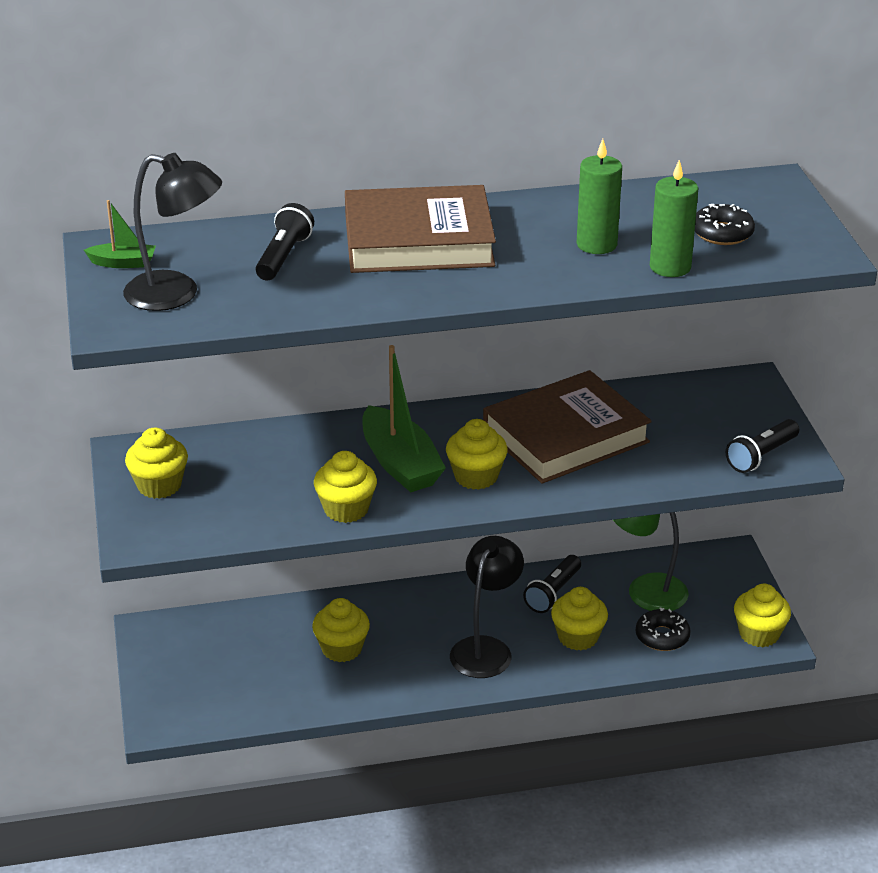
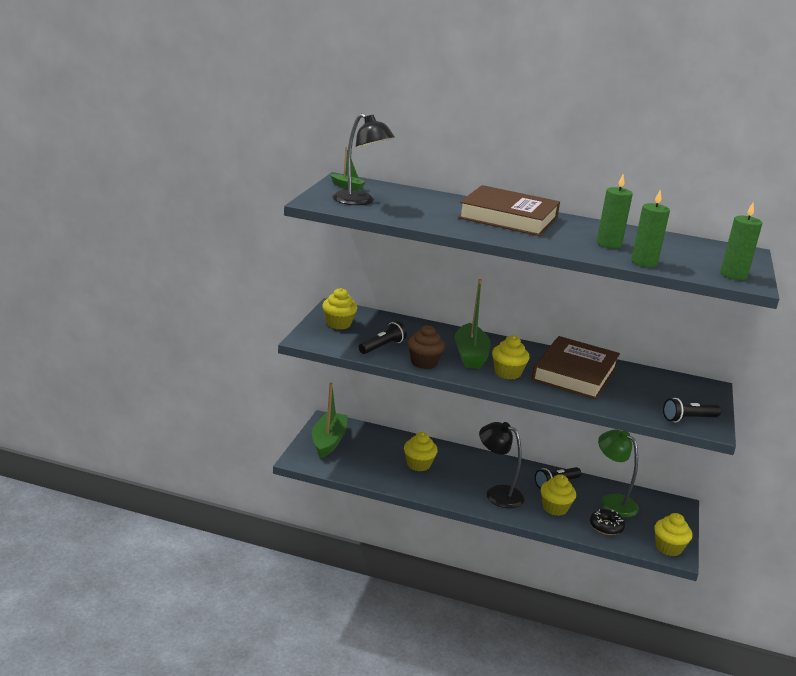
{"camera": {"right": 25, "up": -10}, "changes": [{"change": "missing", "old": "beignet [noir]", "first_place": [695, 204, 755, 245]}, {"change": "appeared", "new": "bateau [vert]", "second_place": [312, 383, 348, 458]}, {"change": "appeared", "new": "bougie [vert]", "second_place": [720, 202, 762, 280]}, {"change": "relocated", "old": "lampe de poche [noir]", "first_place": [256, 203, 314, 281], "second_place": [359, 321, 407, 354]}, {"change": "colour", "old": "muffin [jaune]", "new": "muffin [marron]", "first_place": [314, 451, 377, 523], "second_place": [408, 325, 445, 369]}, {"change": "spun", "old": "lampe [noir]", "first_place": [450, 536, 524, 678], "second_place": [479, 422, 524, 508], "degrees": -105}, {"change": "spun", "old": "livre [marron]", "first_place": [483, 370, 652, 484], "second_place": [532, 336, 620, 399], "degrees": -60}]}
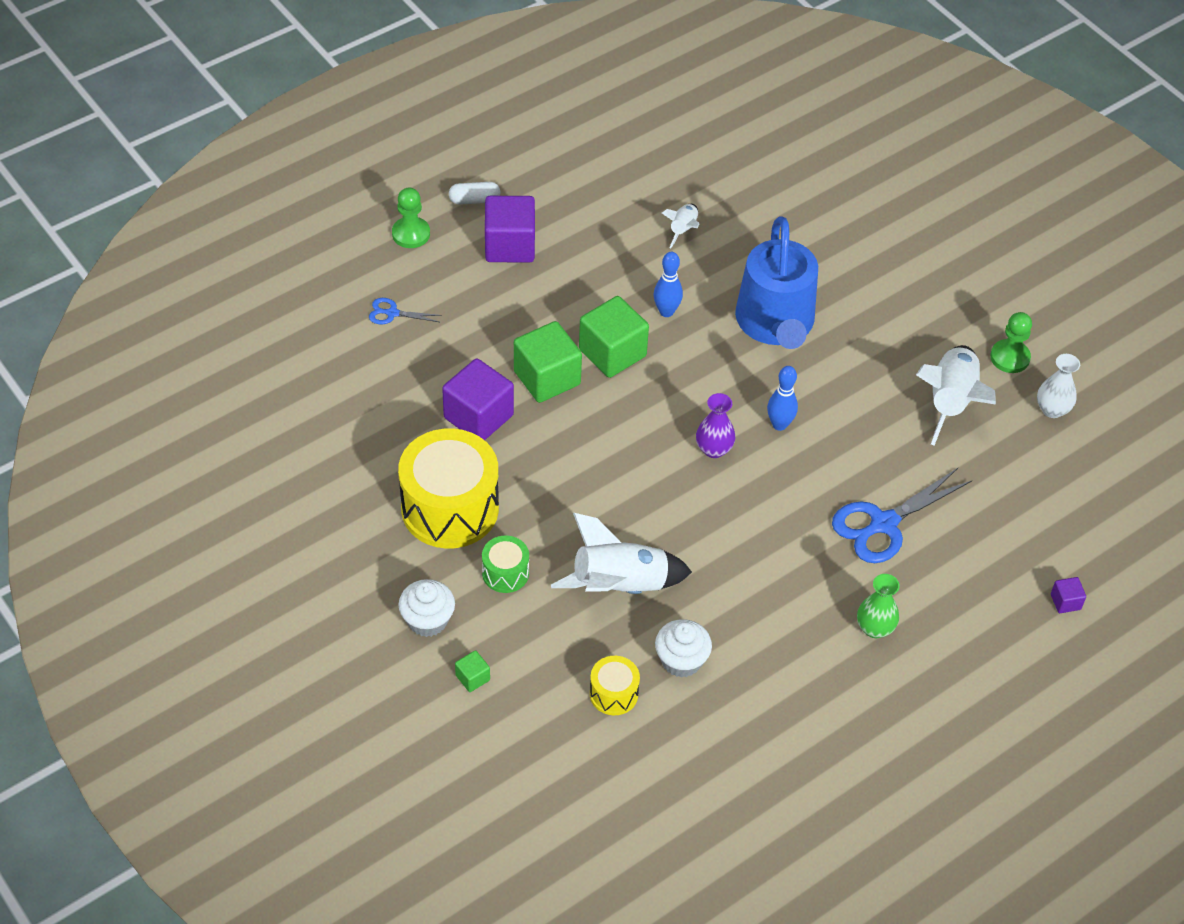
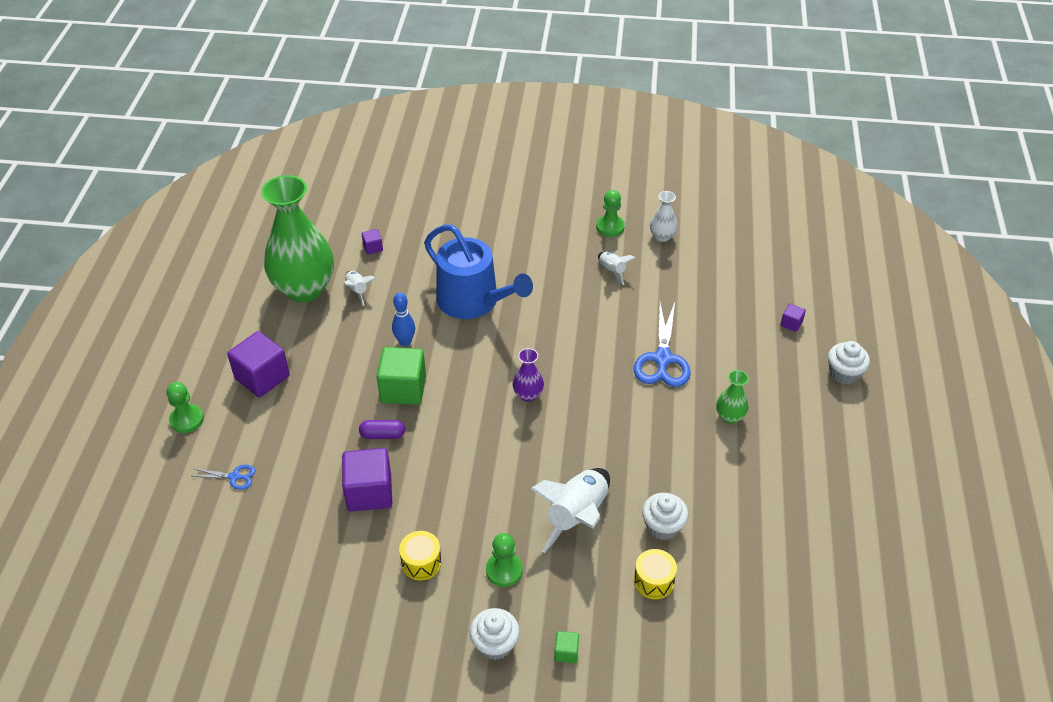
{"camera": {"right": -45, "up": -5}, "changes": [{"change": "missing", "old": "gélule [blanc]", "first_place": [449, 182, 501, 205]}, {"change": "missing", "old": "quille [bleu]", "first_place": [767, 366, 798, 431]}, {"change": "appeared", "new": "vase [vert]", "second_place": [261, 175, 334, 302]}, {"change": "appeared", "new": "cube [violet]", "second_place": [362, 229, 383, 254]}, {"change": "appeared", "new": "muffin [blanc]", "second_place": [828, 341, 870, 384]}, {"change": "exchanged", "old": "tambour [vert]", "new": "pion [vert]", "first_place": [482, 536, 529, 593], "second_place": [486, 533, 523, 587]}, {"change": "exchanged", "old": "cube [vert]", "new": "gélule [violet]", "first_place": [514, 321, 582, 403], "second_place": [359, 420, 405, 439]}, {"change": "spun", "old": "ciseaux [bleu]", "first_place": [369, 298, 442, 324], "second_place": [191, 465, 255, 490], "degrees": -135}, {"change": "size", "old": "tambour [jaune]", "first_place": [398, 428, 499, 549], "second_place": [399, 531, 441, 580], "factor": 0.47}, {"change": "size", "old": "fusée [blanc]", "first_place": [916, 345, 996, 446], "second_place": [598, 252, 636, 285], "factor": 0.51}]}
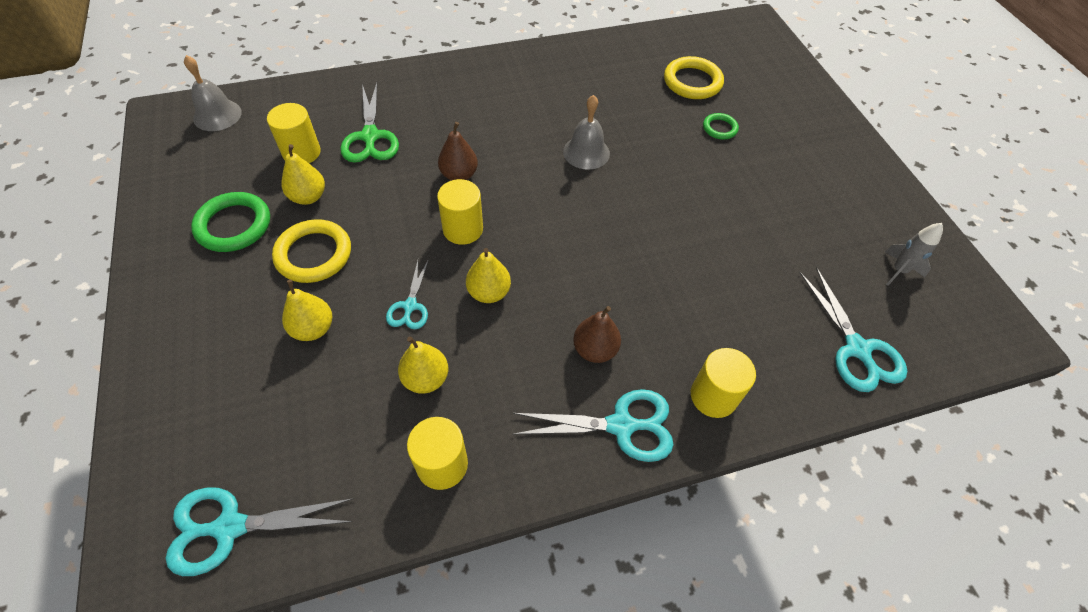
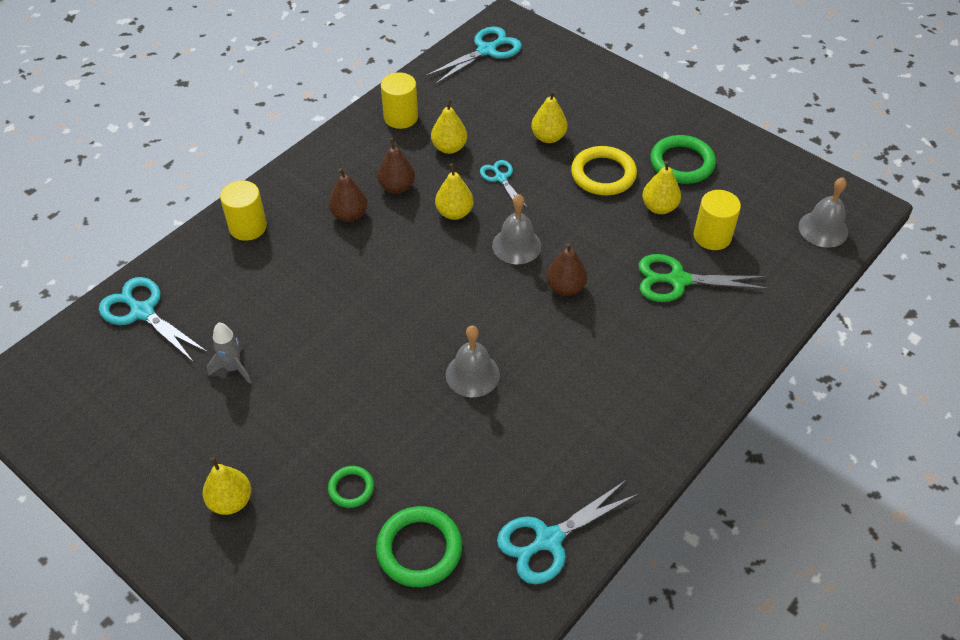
{"camera": {"right": 150, "up": -5}, "changes": [{"change": "appeared", "new": "poire [jaune]", "second_place": [203, 457, 251, 515]}, {"change": "appeared", "new": "poire [marron]", "second_place": [377, 138, 415, 194]}, {"change": "relocated", "old": "ciseaux [turquoise]", "first_place": [512, 389, 674, 462], "second_place": [497, 480, 638, 584]}, {"change": "relocated", "old": "fusée [gris]", "first_place": [885, 223, 943, 286], "second_place": [207, 322, 251, 383]}, {"change": "exchanged", "old": "cylindre [jaune]", "new": "cloche [gris]", "first_place": [437, 179, 483, 245], "second_place": [492, 194, 542, 264]}, {"change": "colour", "old": "anneau [jaune]", "new": "anneau [vert]", "first_place": [664, 56, 724, 99], "second_place": [376, 506, 462, 587]}, {"change": "spun", "old": "ciseaux [vert]", "first_place": [340, 83, 399, 163], "second_place": [638, 254, 769, 302], "degrees": -45}]}
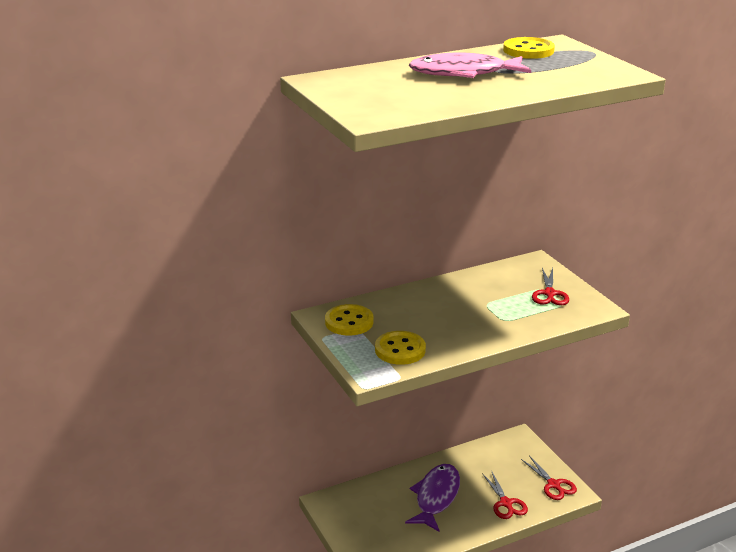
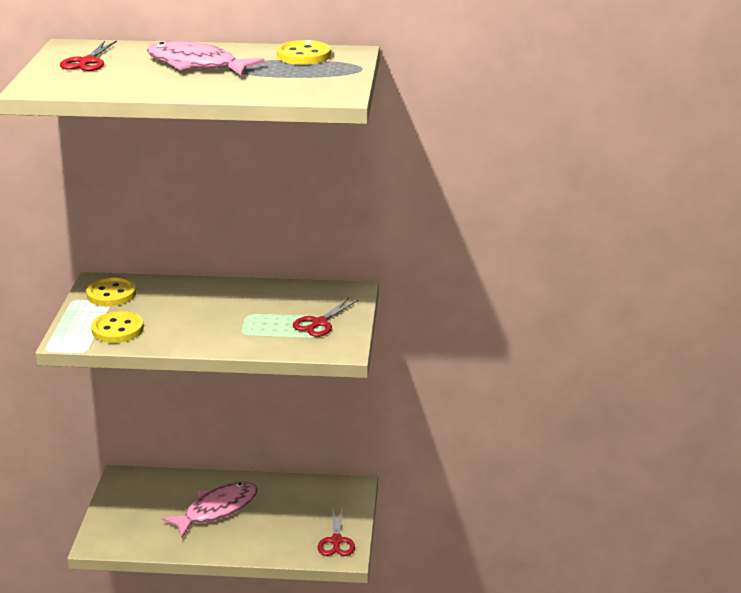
{"camera": {"right": 30, "up": 0}, "changes": [{"change": "relocated", "old": "ciseaux [rouge]", "first_place": [482, 470, 528, 519], "second_place": [60, 40, 117, 71]}, {"change": "colour", "old": "poisson [violet]", "new": "poisson [rose]", "first_place": [405, 464, 460, 532], "second_place": [162, 482, 257, 538]}]}
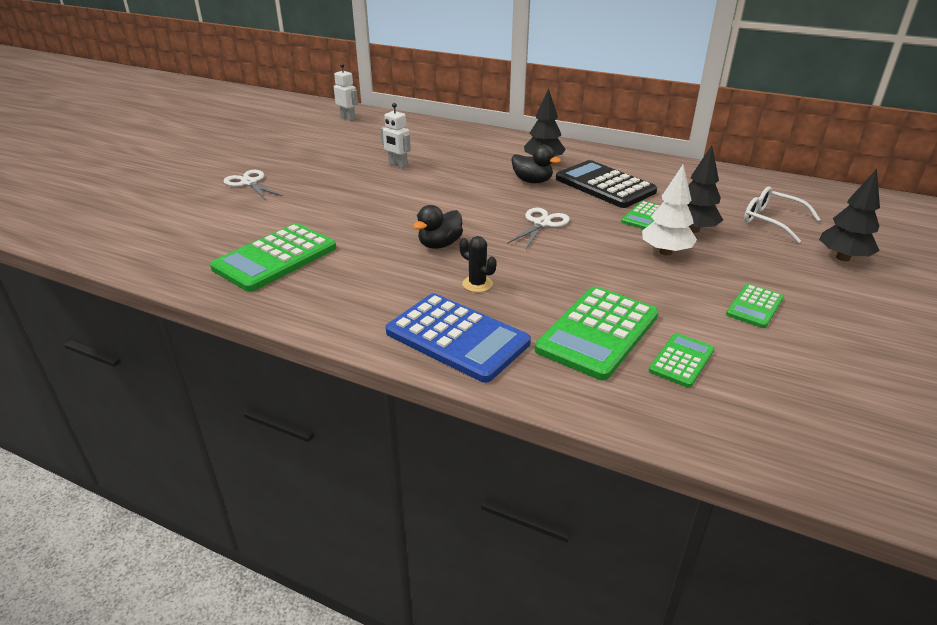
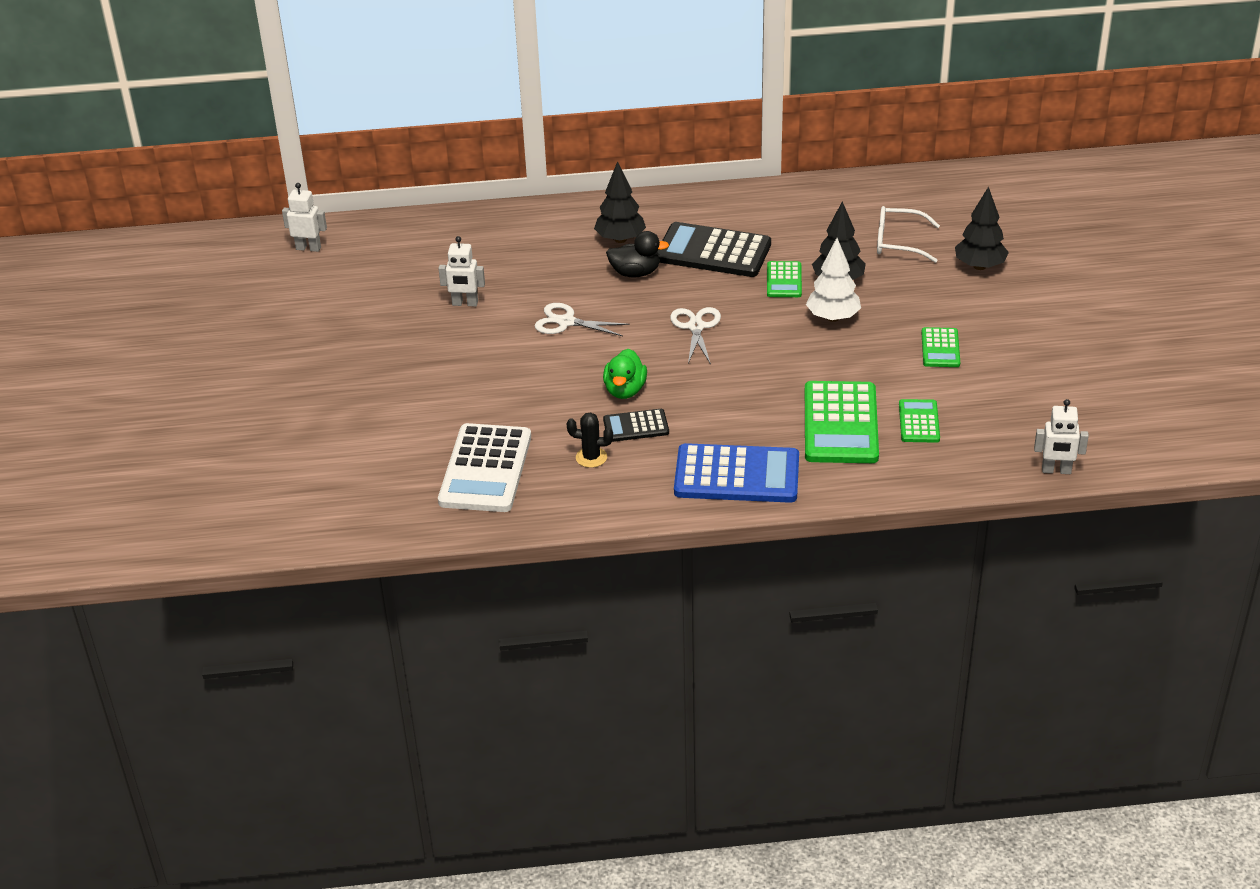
{"camera": {"right": -30, "up": 5}, "changes": [{"change": "appeared", "new": "calculatrice [noir]", "second_place": [603, 409, 669, 442]}, {"change": "appeared", "new": "robot [blanc]", "second_place": [1034, 399, 1089, 474]}, {"change": "relocated", "old": "ciseaux [blanc]", "first_place": [223, 170, 282, 200], "second_place": [535, 303, 630, 336]}, {"change": "relocated", "old": "cactus [noir]", "first_place": [459, 236, 497, 292], "second_place": [567, 412, 613, 468]}, {"change": "colour", "old": "calculatrice [vert]", "new": "calculatrice [blanc]", "first_place": [210, 223, 336, 292], "second_place": [438, 423, 531, 512]}, {"change": "colour", "old": "canard [noir]", "new": "canard [vert]", "first_place": [413, 205, 463, 249], "second_place": [603, 349, 647, 399]}]}
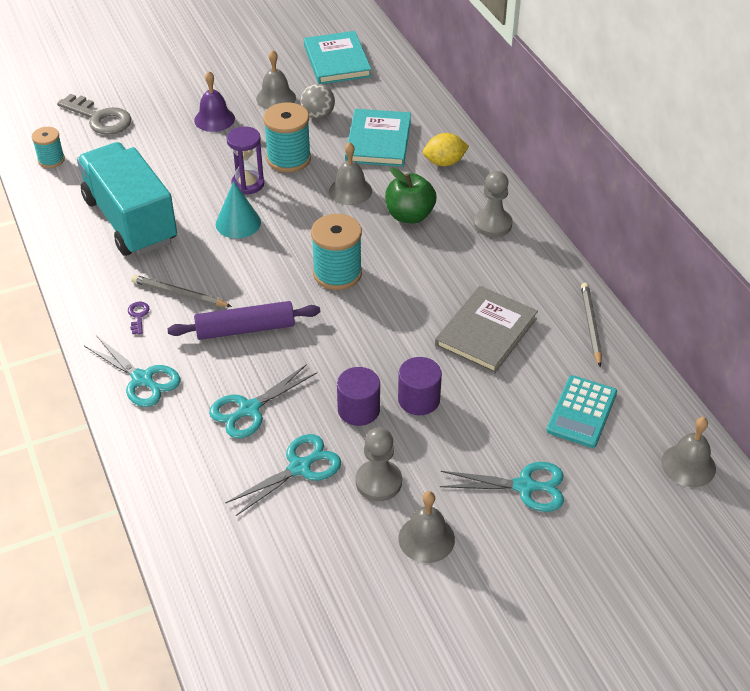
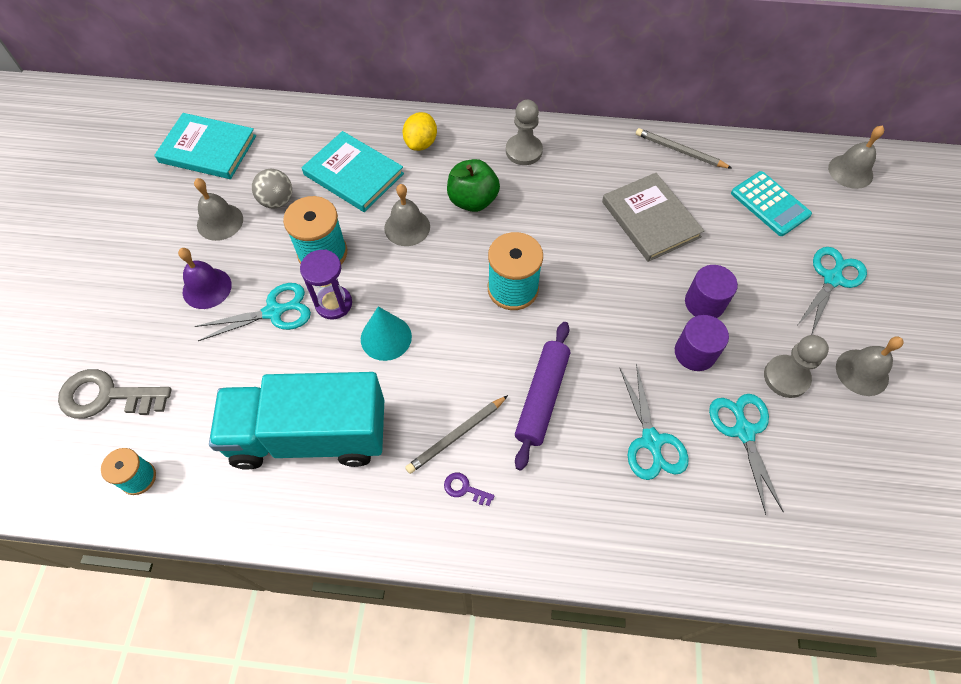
{"camera": {"right": -60, "up": 15}, "changes": [{"change": "relocated", "old": "ciseaux [turquoise]", "first_place": [84, 336, 180, 407], "second_place": [195, 283, 311, 341]}, {"change": "spun", "old": "clé [gris]", "first_place": [57, 94, 132, 135], "second_place": [58, 369, 172, 419], "degrees": -150}]}
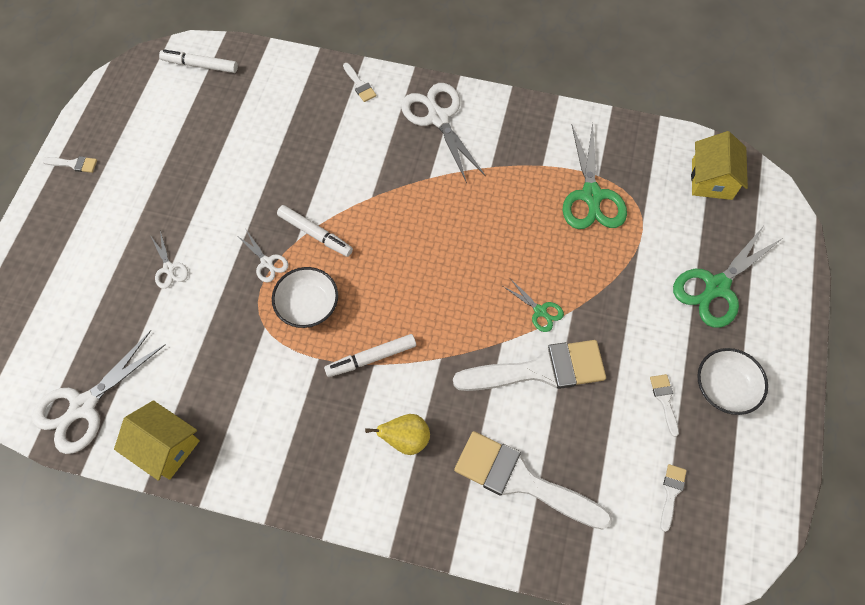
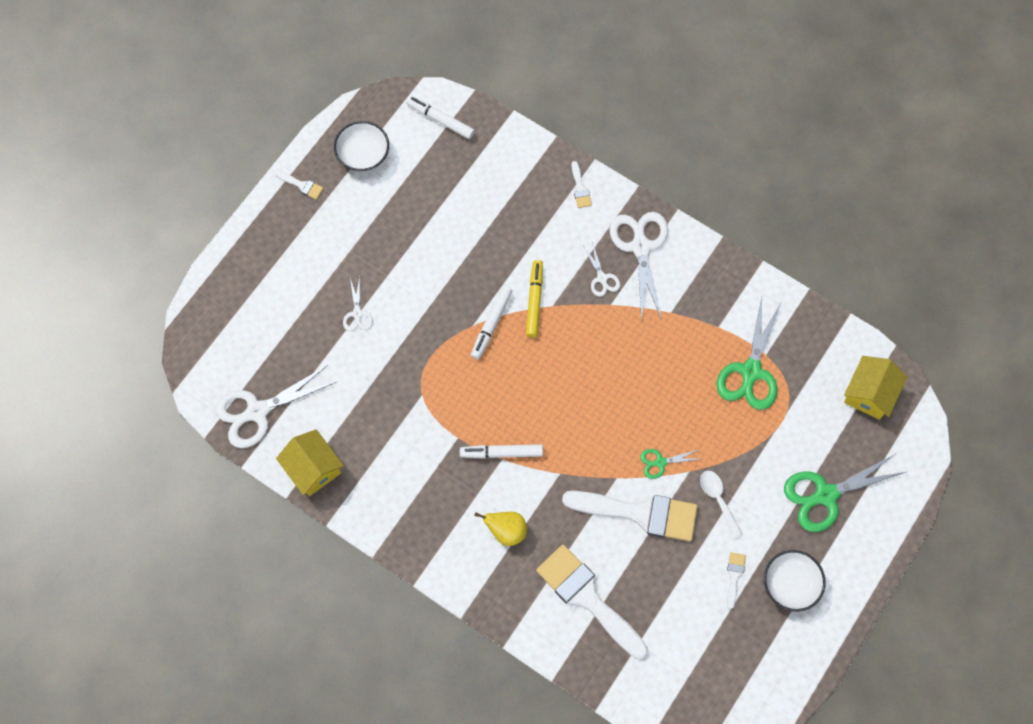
{"camera": {"right": 20, "up": 5}, "changes": [{"change": "missing", "old": "pinceau [blanc]", "first_place": [660, 464, 687, 532]}, {"change": "appeared", "new": "feutre [jaune]", "second_place": [526, 260, 543, 337]}, {"change": "appeared", "new": "cuillère [blanc]", "second_place": [700, 471, 743, 538]}, {"change": "relocated", "old": "ciseaux [blanc]", "first_place": [239, 230, 289, 282], "second_place": [584, 242, 620, 297]}, {"change": "relocated", "old": "bol [blanc]", "first_place": [272, 267, 338, 328], "second_place": [334, 121, 389, 171]}, {"change": "spun", "old": "feutre [blanc]", "first_place": [277, 205, 353, 257], "second_place": [471, 286, 512, 359], "degrees": 60}, {"change": "spun", "old": "ciseaux [vert]", "first_place": [503, 278, 564, 332], "second_place": [640, 449, 701, 479], "degrees": 105}]}
